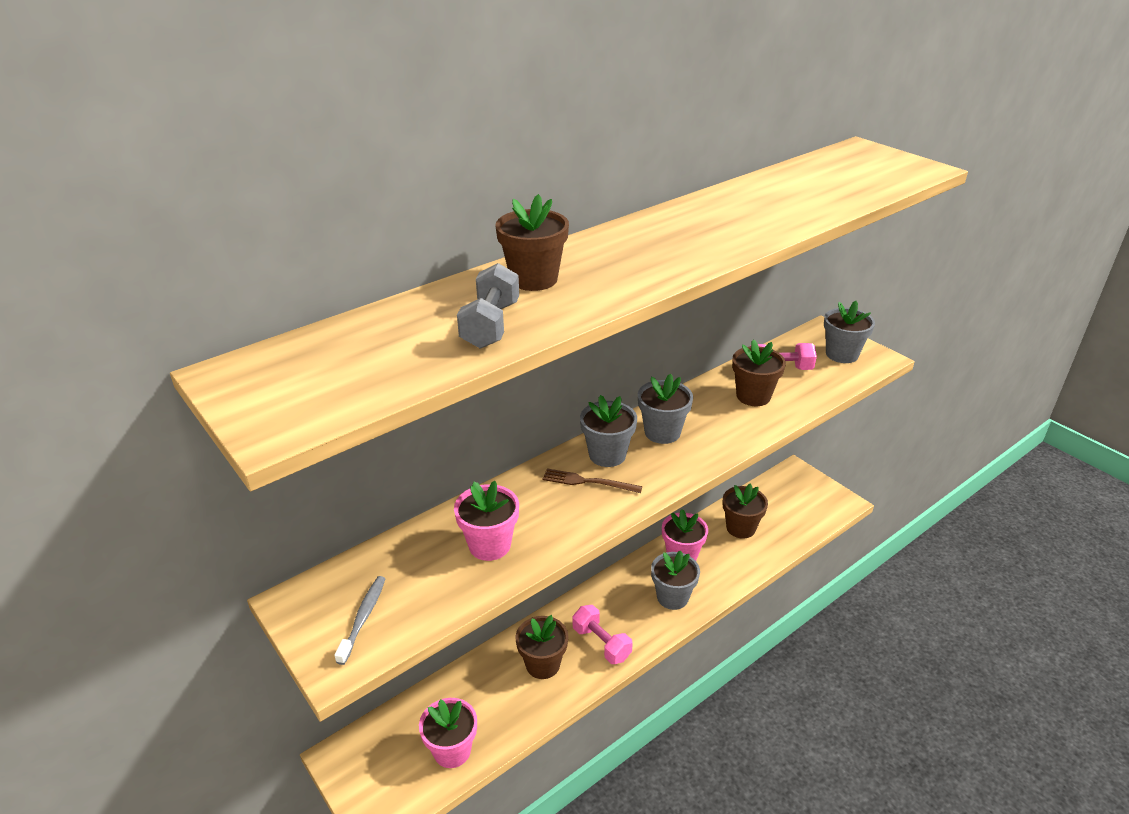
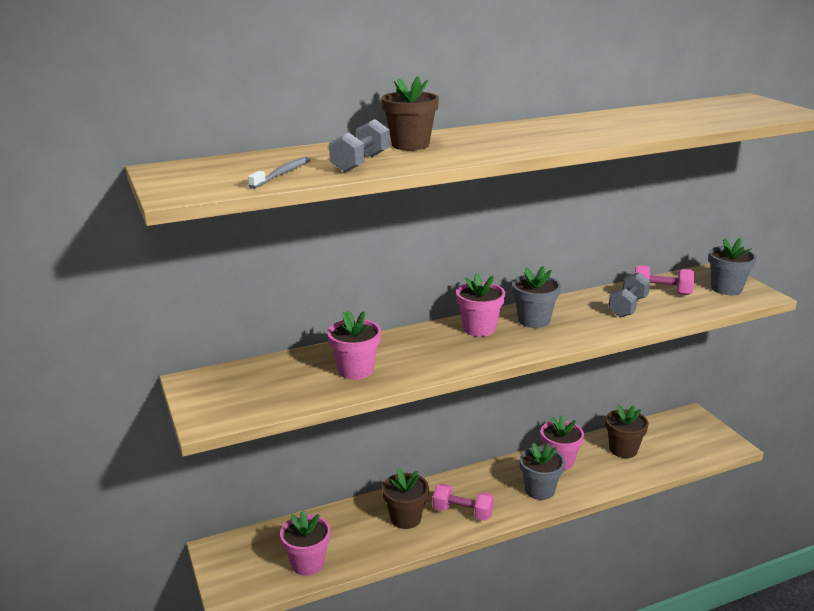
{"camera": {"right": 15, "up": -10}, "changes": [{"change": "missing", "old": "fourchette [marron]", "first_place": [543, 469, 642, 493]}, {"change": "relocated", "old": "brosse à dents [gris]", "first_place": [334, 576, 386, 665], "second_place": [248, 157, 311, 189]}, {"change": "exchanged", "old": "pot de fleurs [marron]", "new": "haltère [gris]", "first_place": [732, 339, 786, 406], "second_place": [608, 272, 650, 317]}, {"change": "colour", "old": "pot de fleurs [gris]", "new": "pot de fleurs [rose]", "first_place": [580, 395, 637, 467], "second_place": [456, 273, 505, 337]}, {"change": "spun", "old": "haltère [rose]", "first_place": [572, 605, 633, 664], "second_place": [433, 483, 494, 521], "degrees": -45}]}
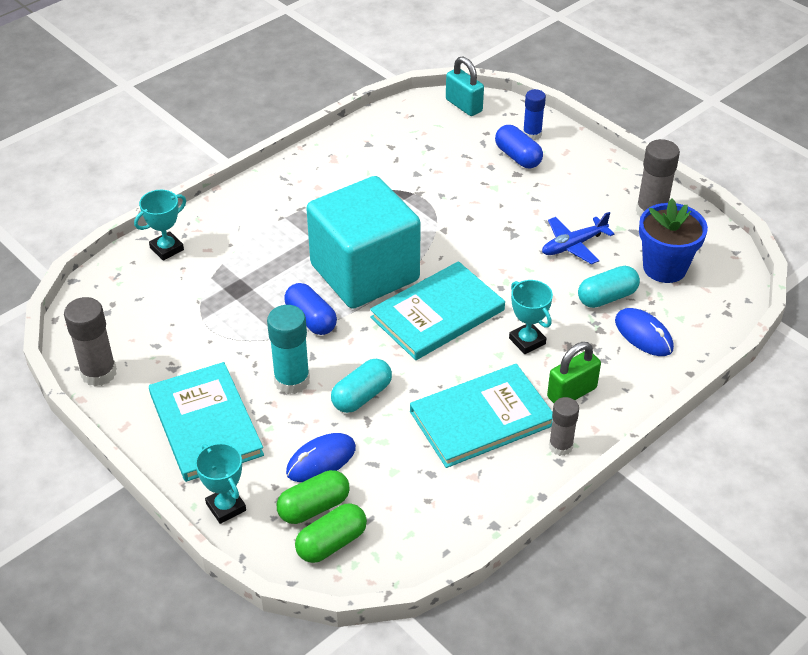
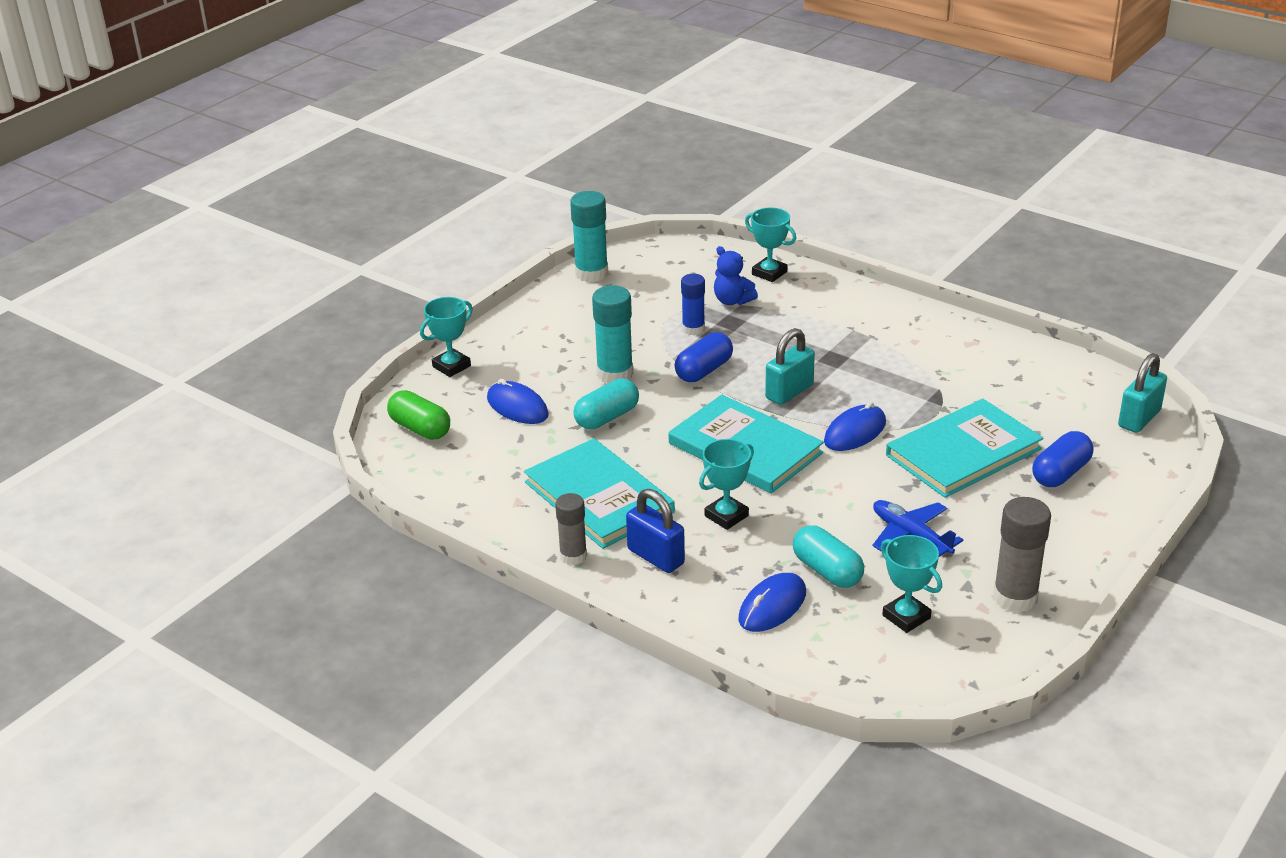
{"camera": {"right": 80, "up": -10}, "changes": [{"change": "missing", "old": "gélule [vert]", "first_place": [277, 470, 350, 524]}, {"change": "appeared", "new": "ours en peluche [bleu]", "second_place": [714, 246, 758, 305]}, {"change": "appeared", "new": "souris [bleu]", "second_place": [824, 402, 886, 451]}, {"change": "relocated", "old": "livre [turquoise]", "first_place": [149, 362, 264, 482], "second_place": [886, 399, 1043, 498]}, {"change": "relocated", "old": "bâton de colle [bleu]", "first_place": [523, 89, 546, 140], "second_place": [681, 274, 705, 335]}, {"change": "exchanged", "old": "cube [turquoise]", "new": "cadenas [turquoise]", "first_place": [306, 176, 421, 309], "second_place": [765, 328, 815, 405]}, {"change": "exchanged", "old": "pot de fleurs [bleu]", "new": "trophée [turquoise]", "first_place": [639, 198, 708, 283], "second_place": [881, 535, 942, 633]}, {"change": "colour", "old": "bâton de colle [gris]", "new": "bâton de colle [turquoise]", "first_place": [64, 297, 117, 387], "second_place": [570, 191, 608, 282]}, {"change": "colour", "old": "cadenas [vert]", "new": "cadenas [bleu]", "first_place": [547, 342, 601, 403], "second_place": [626, 489, 685, 573]}, {"change": "spun", "old": "gélule [turquoise]", "first_place": [331, 359, 392, 413], "second_place": [573, 378, 639, 429], "degrees": -75}]}
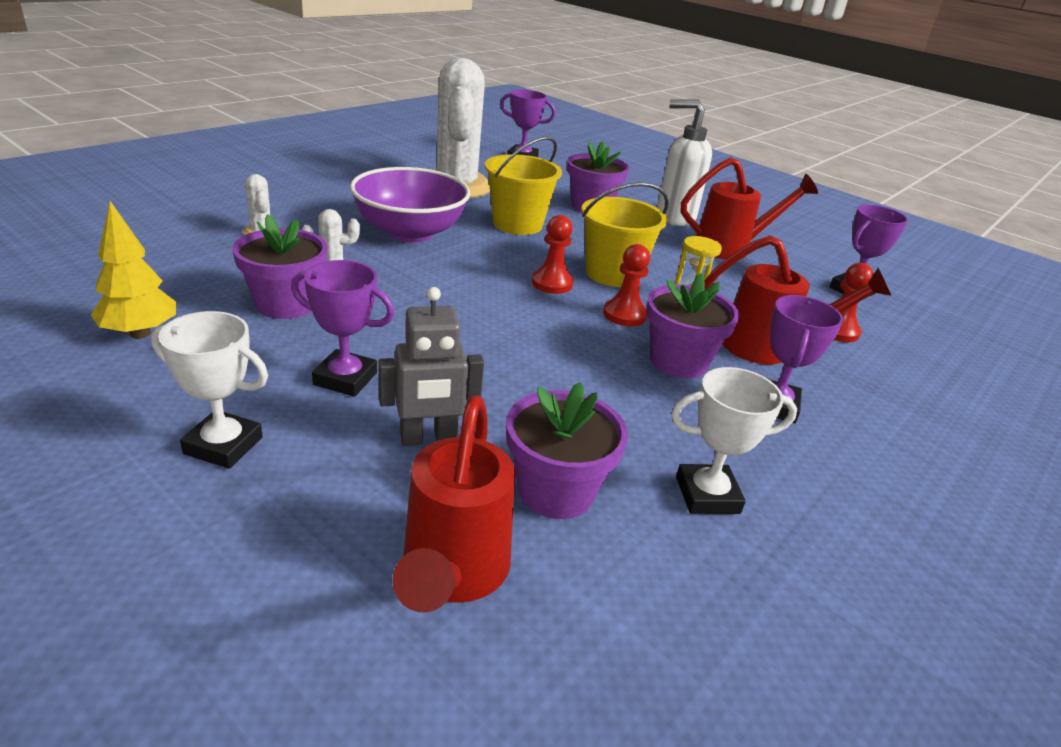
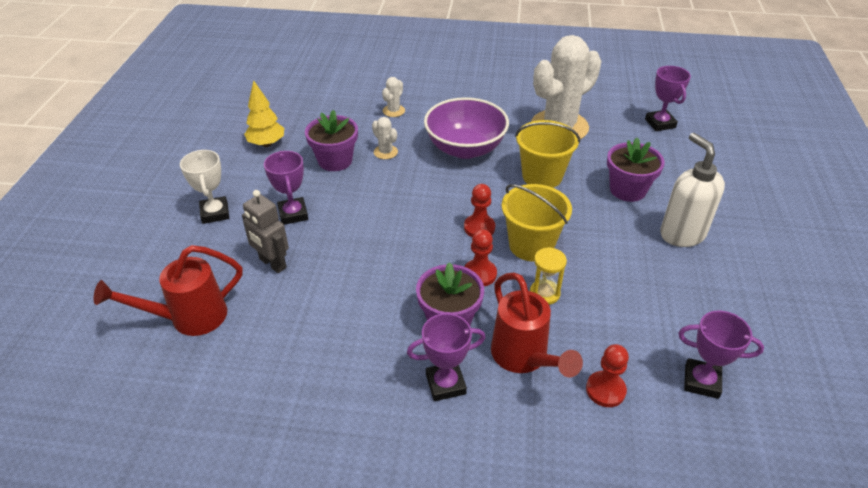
{"camera": {"right": 60, "up": 10}, "changes": [{"change": "missing", "old": "pot de fleurs [violet]", "first_place": [506, 382, 628, 519]}, {"change": "missing", "old": "trophée [blanc]", "first_place": [671, 367, 797, 514]}, {"change": "missing", "old": "arrosoir [rouge]", "first_place": [681, 157, 818, 260]}]}
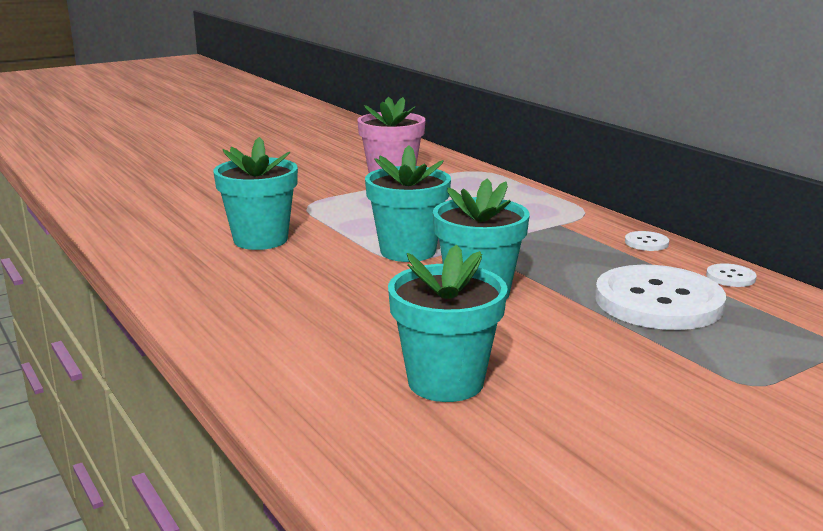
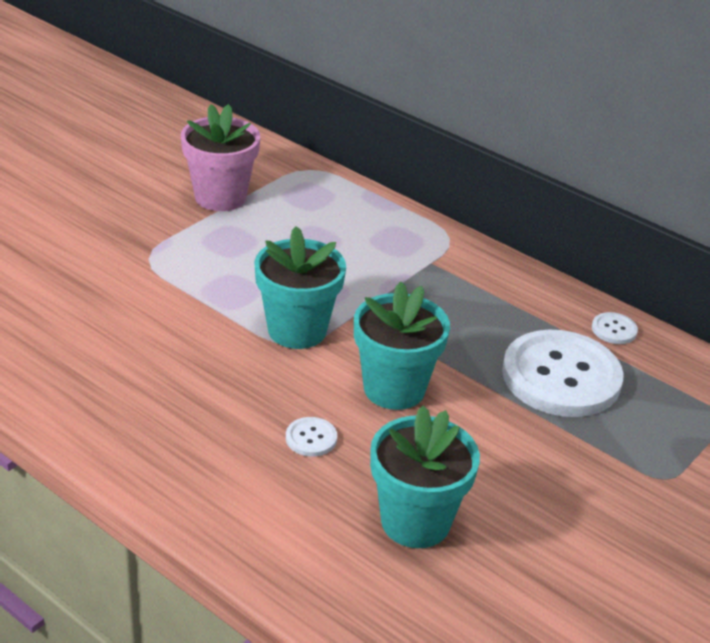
{"camera": {"right": -20, "up": 15}, "changes": [{"change": "missing", "old": "pot de fleurs [turquoise]", "first_place": [213, 137, 298, 250]}, {"change": "relocated", "old": "bouton [blanc]", "first_place": [625, 231, 669, 251], "second_place": [286, 417, 337, 457]}]}
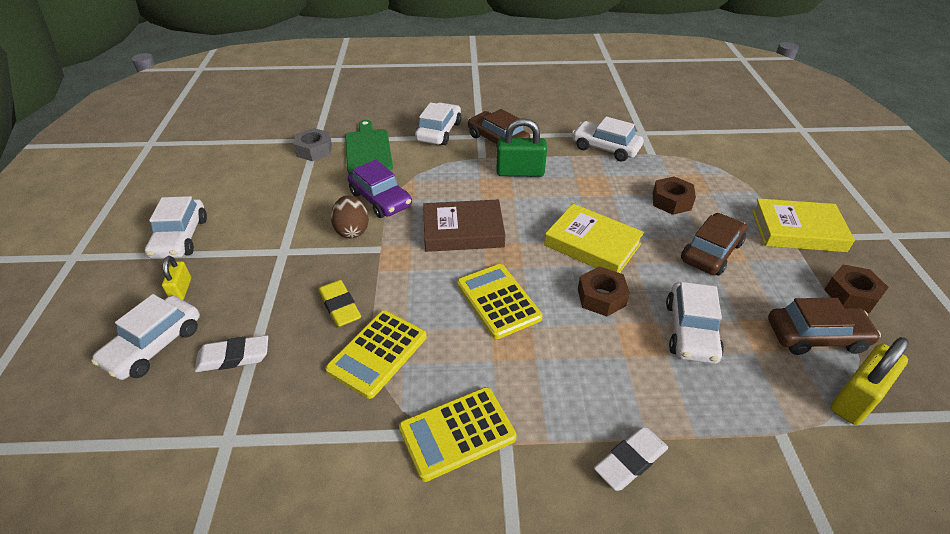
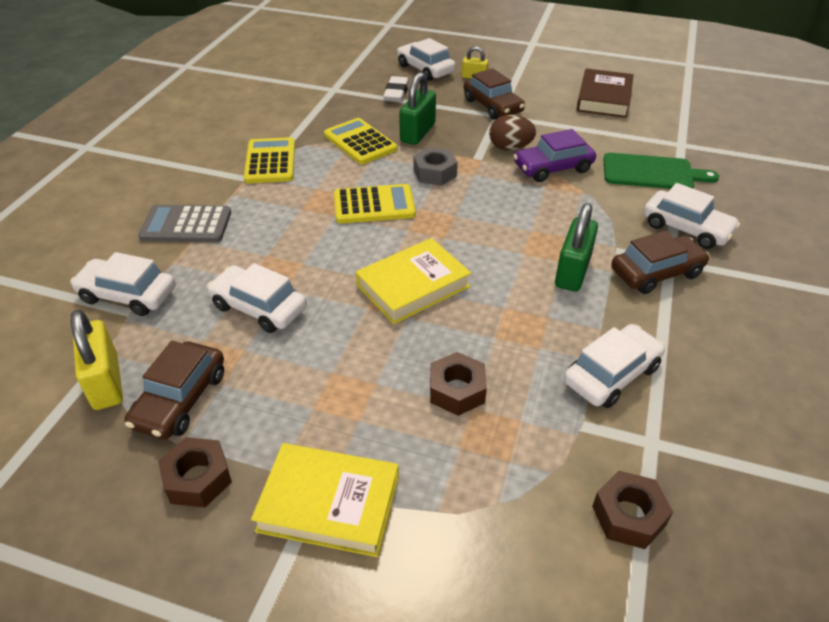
{"camera": {"right": 110, "up": 0}, "changes": [{"change": "relocated", "old": "voiture [blanc]", "first_place": [145, 196, 207, 259], "second_place": [70, 252, 175, 316]}, {"change": "relocated", "old": "écrou [gris]", "first_place": [293, 128, 332, 161], "second_place": [413, 147, 458, 186]}, {"change": "relocated", "old": "livre [marron]", "first_place": [423, 199, 505, 252], "second_place": [576, 68, 634, 118]}, {"change": "relocated", "old": "écrou [marron]", "first_place": [578, 266, 630, 317], "second_place": [592, 471, 673, 549]}, {"change": "relocated", "old": "voiture [marron]", "first_place": [681, 213, 747, 276], "second_place": [464, 68, 525, 120]}, {"change": "exchanged", "old": "gomme [jaune]", "new": "cadenas [vert]", "first_place": [318, 280, 361, 327], "second_place": [399, 72, 436, 145]}, {"change": "exchanged", "old": "gomme [blanc]", "new": "calculatrice [gris]", "first_place": [594, 427, 668, 491], "second_place": [138, 205, 231, 242]}, {"change": "spun", "old": "livre [jaune]", "first_place": [752, 198, 855, 252], "second_place": [251, 443, 399, 557], "degrees": 75}]}
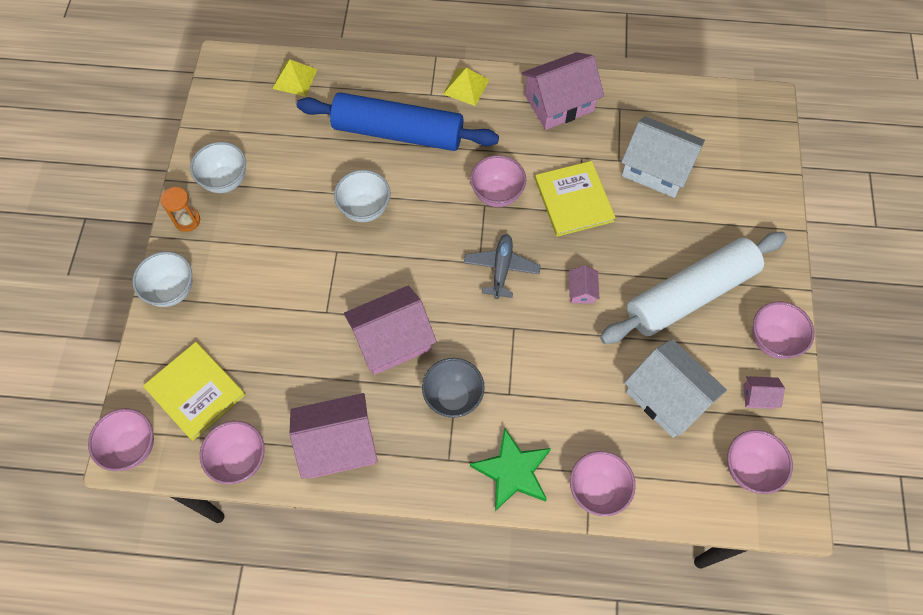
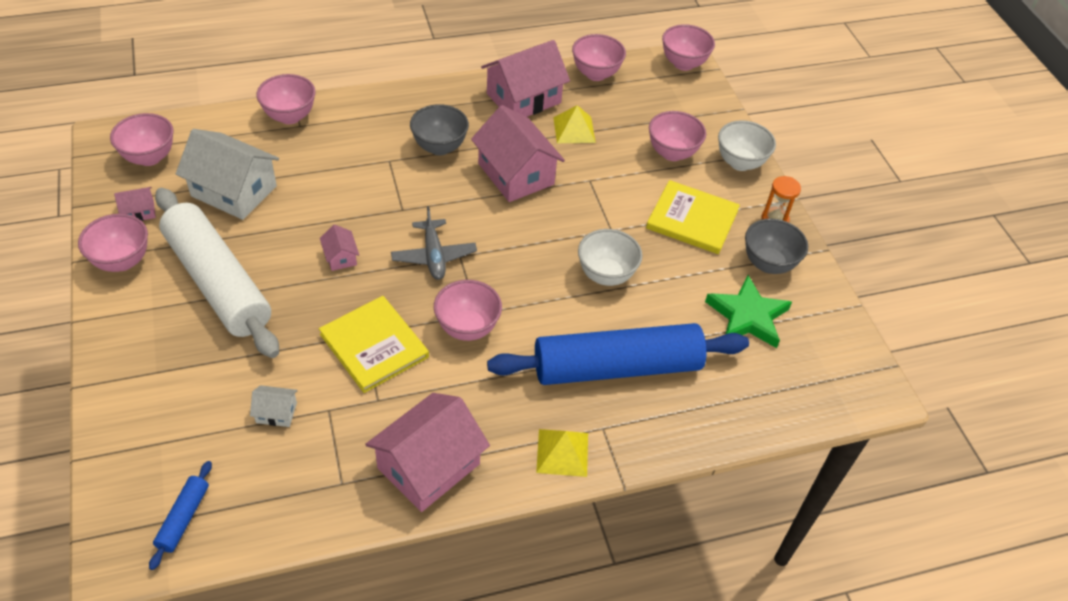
{"camera": {"right": 155, "up": -15}, "changes": [{"change": "appeared", "new": "rouleau à pâtisserie [bleu]", "second_place": [149, 461, 212, 570]}, {"change": "appeared", "new": "bol [rose]", "second_place": [649, 111, 706, 161]}, {"change": "relocated", "old": "livre [jaune]", "first_place": [143, 342, 245, 441], "second_place": [646, 180, 740, 254]}, {"change": "relocated", "old": "pyramide [jaune]", "first_place": [272, 59, 318, 97], "second_place": [553, 105, 596, 143]}, {"change": "relocated", "old": "étoile [vert]", "first_place": [470, 427, 551, 511], "second_place": [705, 275, 792, 348]}, {"change": "colour", "old": "bol [blanc]", "new": "bol [gris]", "first_place": [190, 142, 246, 193], "second_place": [745, 218, 808, 274]}, {"change": "spun", "old": "maison [rose]", "first_place": [344, 285, 437, 375], "second_place": [471, 105, 565, 202], "degrees": -75}, {"change": "spun", "old": "rouleau à pâtisserie [blanc]", "first_place": [600, 232, 787, 344], "second_place": [155, 188, 279, 358], "degrees": -75}, {"change": "size", "old": "maison [blanc]", "first_place": [621, 116, 705, 198], "second_place": [250, 385, 298, 427], "factor": 0.45}]}
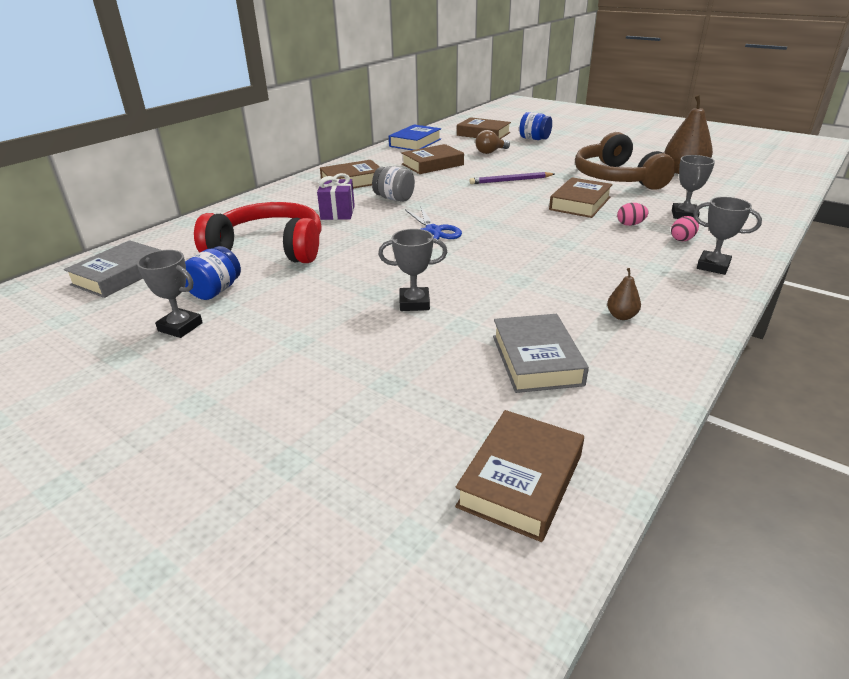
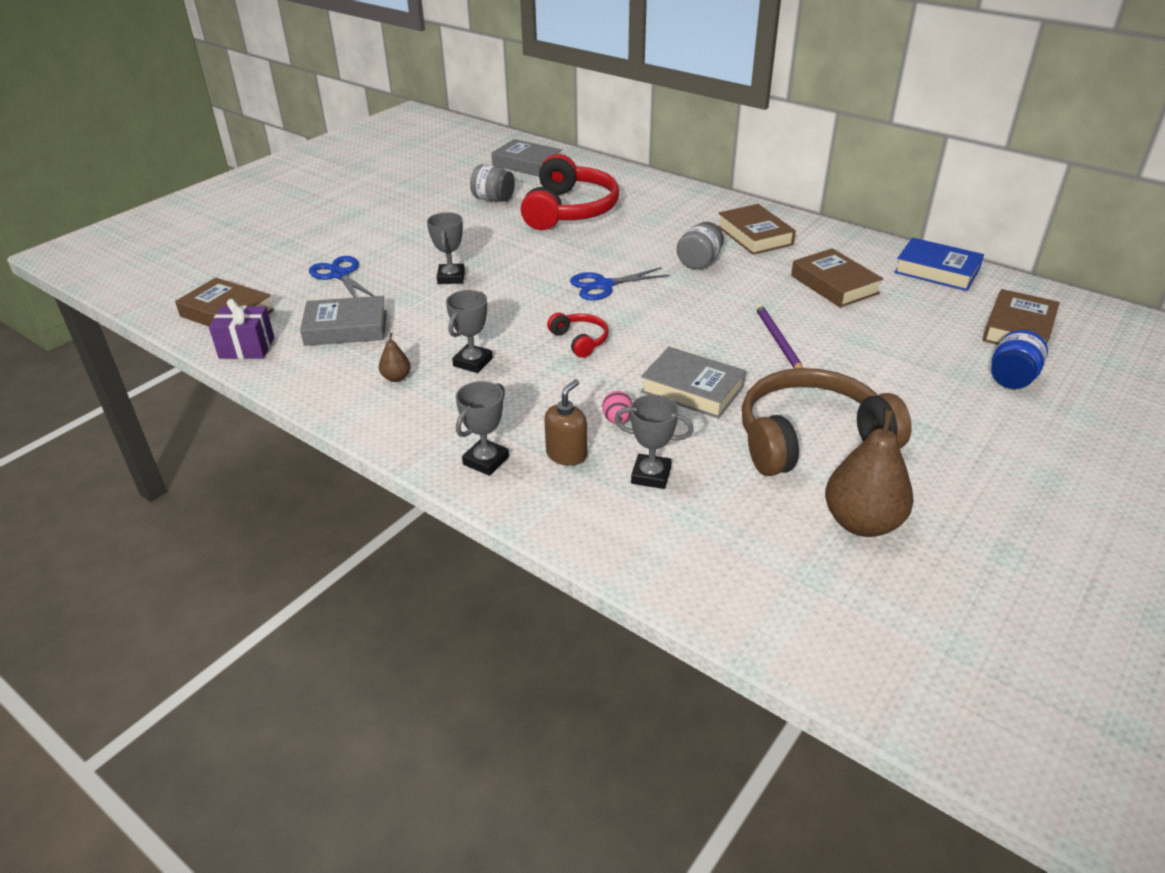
{"camera": {"right": 90, "up": 5}, "changes": [{"change": "missing", "old": "ampoule [marron]", "first_place": [476, 130, 510, 154]}, {"change": "appeared", "new": "ciseaux [bleu]", "second_place": [309, 256, 374, 298]}, {"change": "appeared", "new": "casque audio [rouge]", "second_place": [547, 313, 609, 358]}, {"change": "relocated", "old": "trophée [gris]", "first_place": [137, 250, 203, 338], "second_place": [446, 290, 493, 373]}, {"change": "relocated", "old": "cadeau [violet]", "first_place": [317, 173, 355, 220], "second_place": [209, 299, 274, 359]}, {"change": "exchanged", "old": "œuf [rose]", "new": "distributeur de savon [marron]", "first_place": [671, 216, 699, 241], "second_place": [544, 379, 587, 466]}, {"change": "colour", "old": "bocal [bleu]", "new": "bocal [gris]", "first_place": [185, 246, 241, 300], "second_place": [470, 164, 515, 202]}, {"change": "colour", "old": "livre [marron]", "new": "livre [gris]", "first_place": [549, 177, 613, 218], "second_place": [640, 347, 746, 419]}]}
